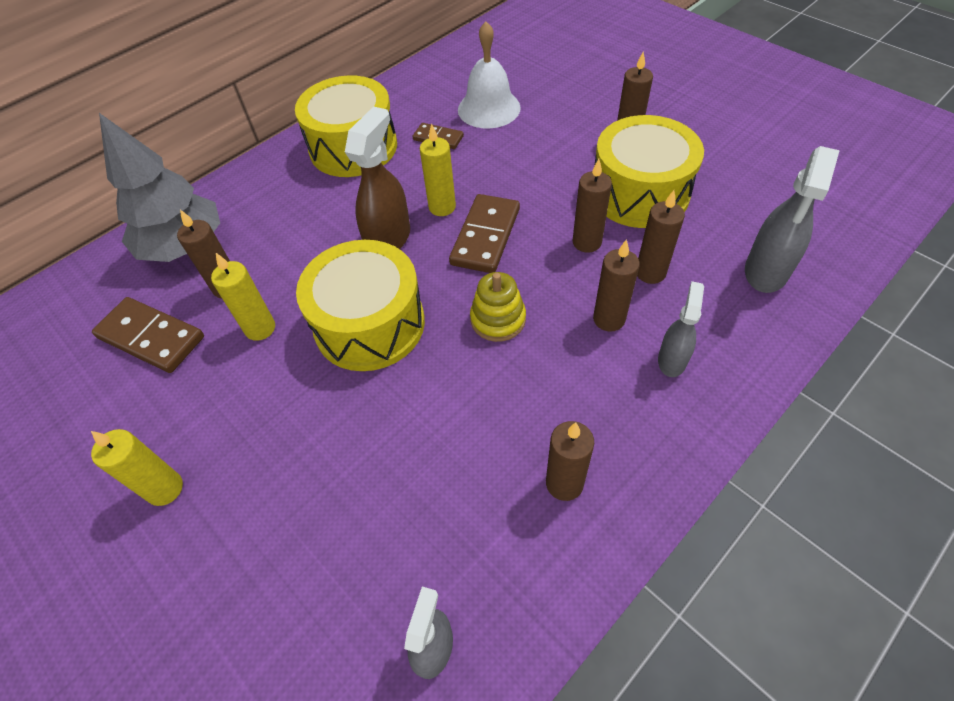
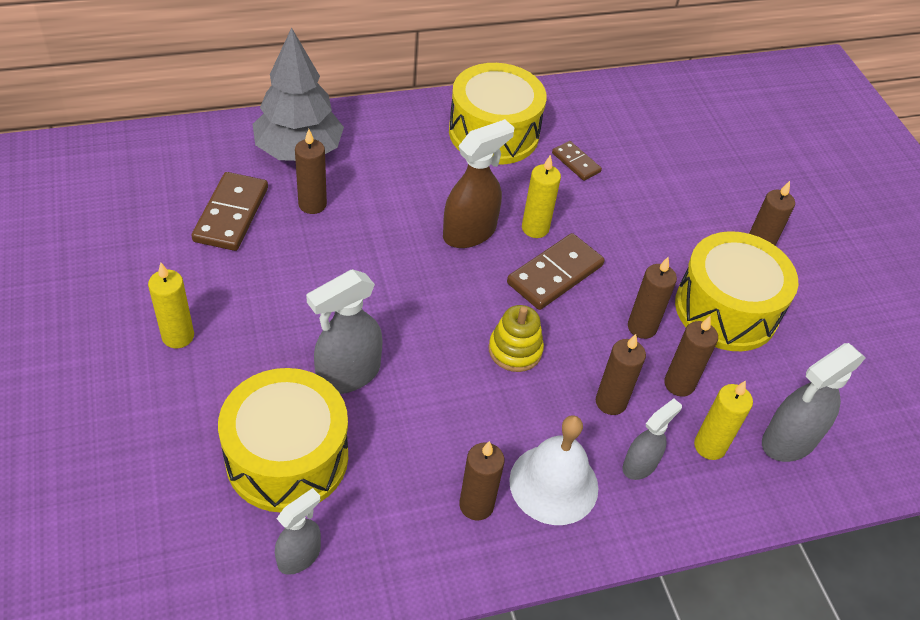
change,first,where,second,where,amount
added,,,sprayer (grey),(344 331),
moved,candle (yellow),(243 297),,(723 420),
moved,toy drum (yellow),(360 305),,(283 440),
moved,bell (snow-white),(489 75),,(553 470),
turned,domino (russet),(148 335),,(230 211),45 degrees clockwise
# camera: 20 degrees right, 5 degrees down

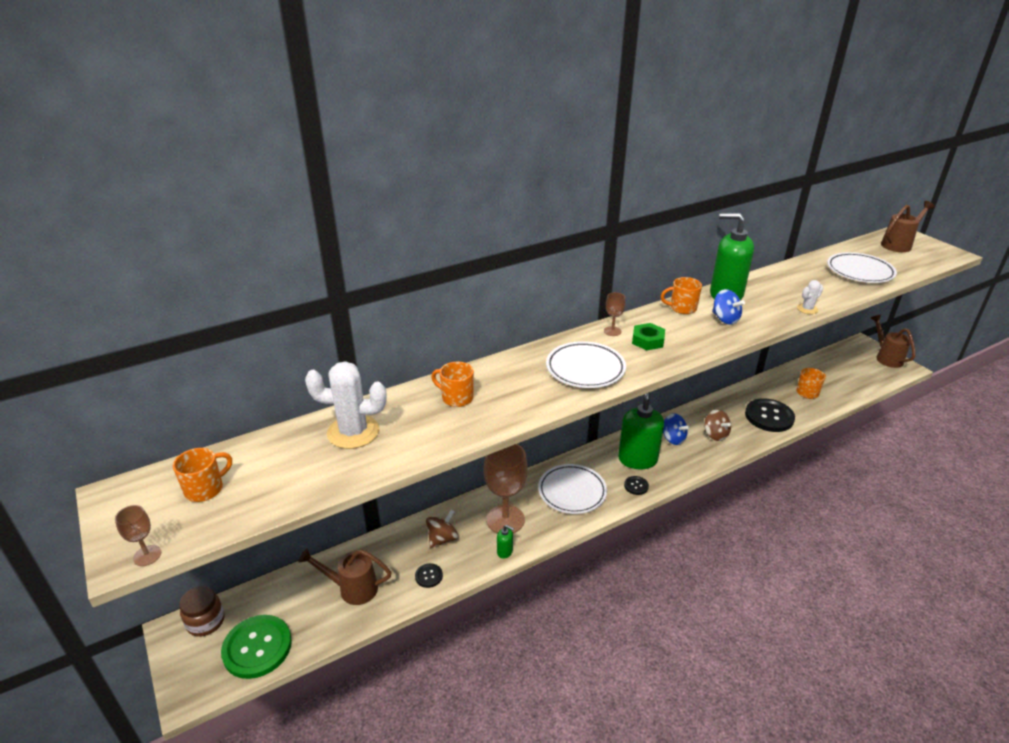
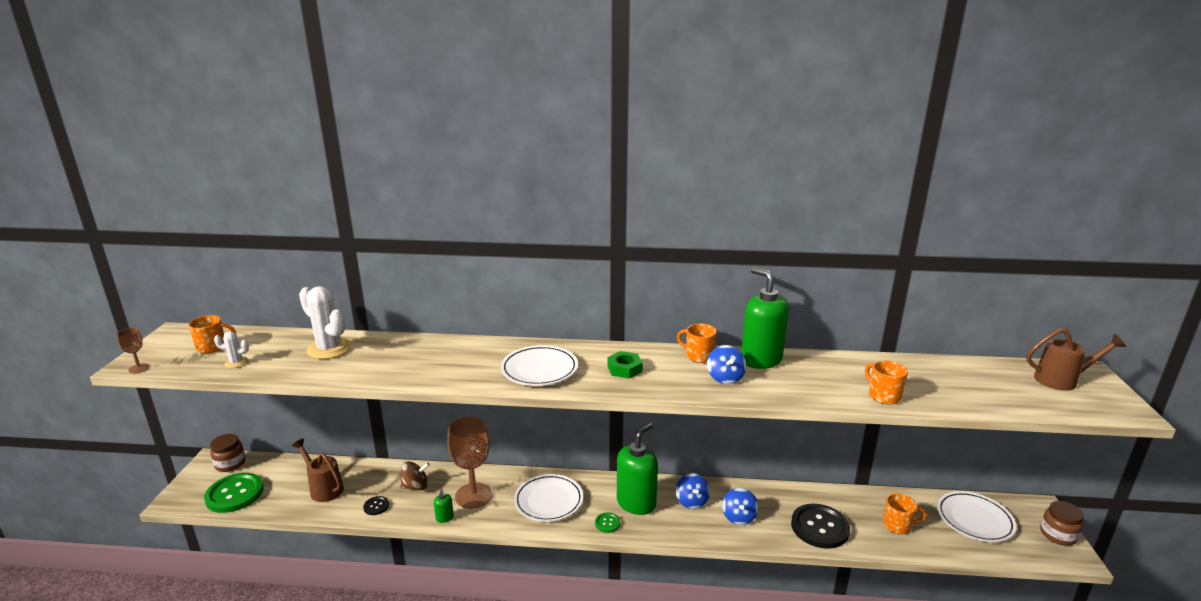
change,first,where,second,where,amount
removed,goblet (russet),(614 314),,,
moved,mug (bright orange),(452 384),,(886 382),
moved,saguaro cactus (snow-white),(810 297),,(231 349),
moved,plate (snow-white),(862 267),,(977 516),
replaced,sprinkling can (russet),(893 341),jar (russet),(1062 523),
recoloured,button (ebony),(636 485),button (green),(607 522),
recoloured,toy top (russet),(717 425),toy top (cobalt),(740 506),
# camera: 35 degrees right, 10 degrees down

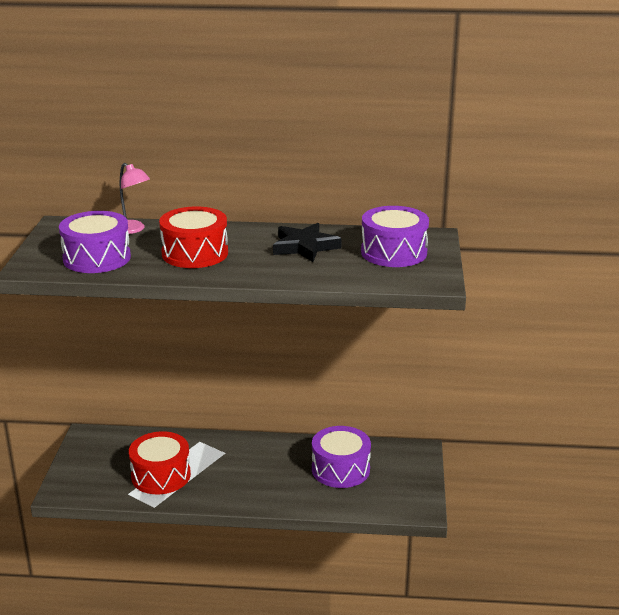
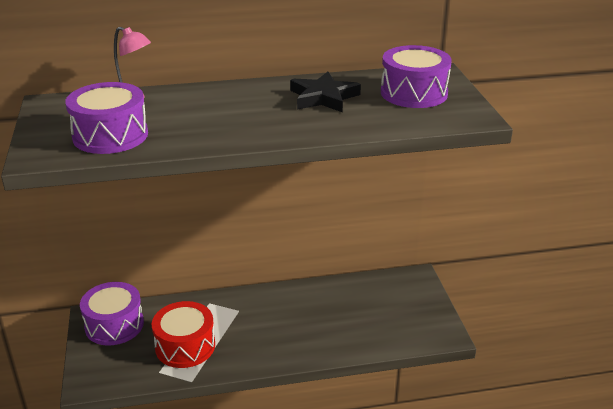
change,first,where,second,where,amount
removed,toy drum (red),(193 237),,,
moved,toy drum (royal purple),(341 457),,(112 313),
# camera: 15 degrees left, 5 degrees up

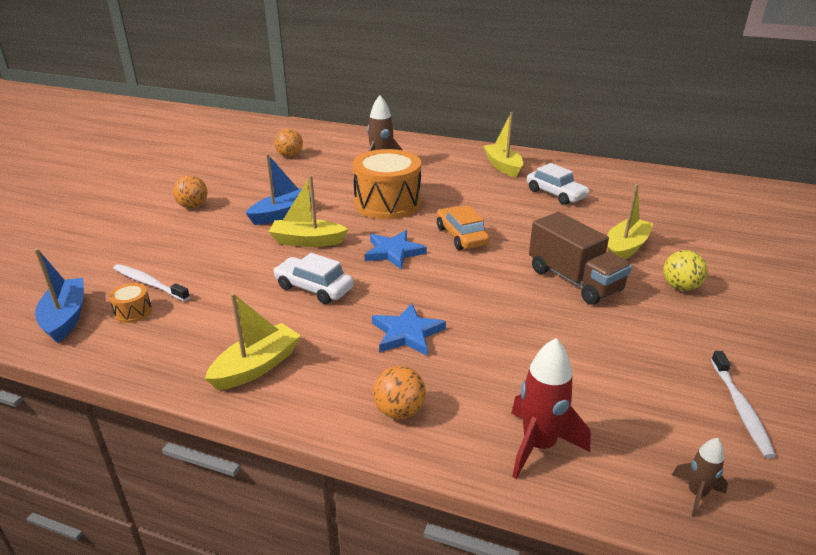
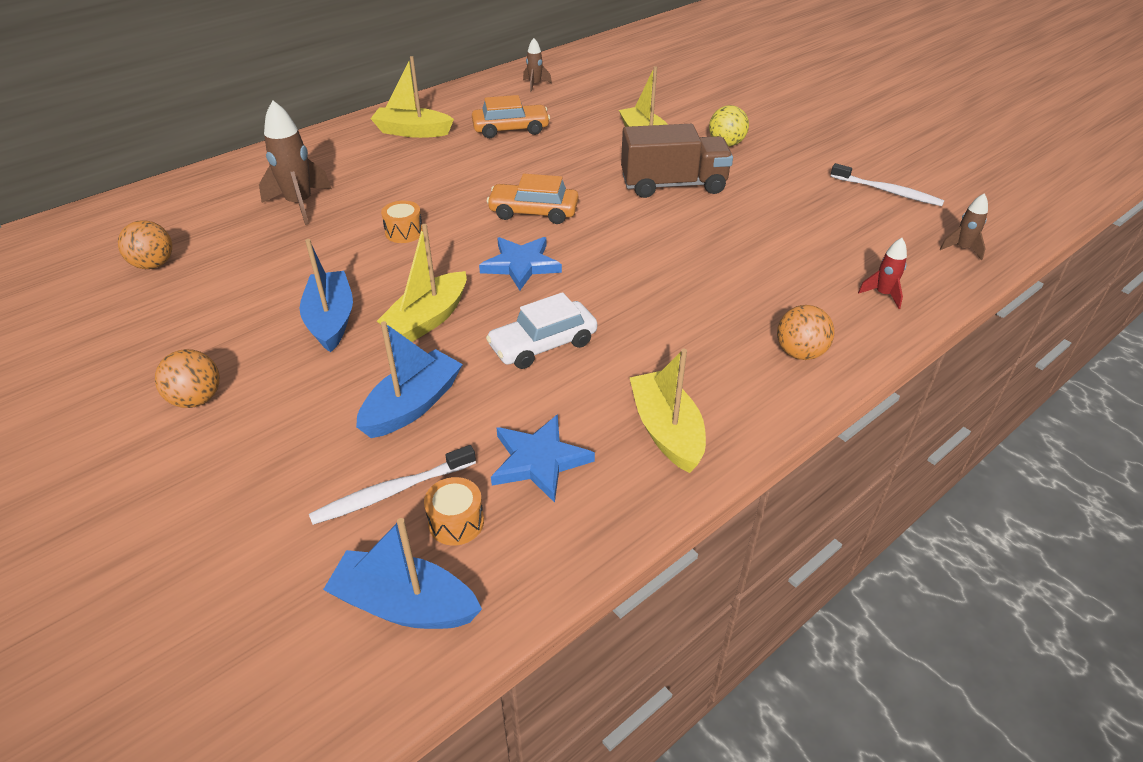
change,first,where,second,where,amount
added,,,sailboat (cobalt),(409 379),
added,,,toy rocket (russet),(537 65),
moved,star shape (cobalt),(409 329),,(543 458),
recoloured,toy car (snow-white),(558 184),toy car (bright orange),(511 116),
resized,toy drum (bright orange),(387 184),,(402 222),x0.41
resized,toy rocket (red),(551 408),,(882 273),x0.54
# camera: 60 degrees left, 10 degrees up

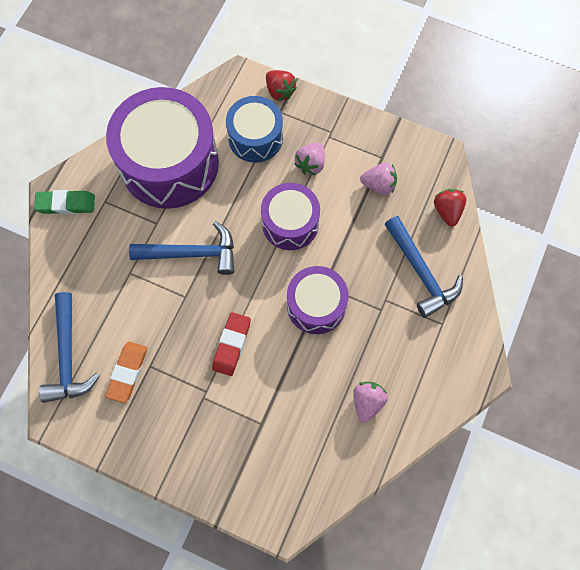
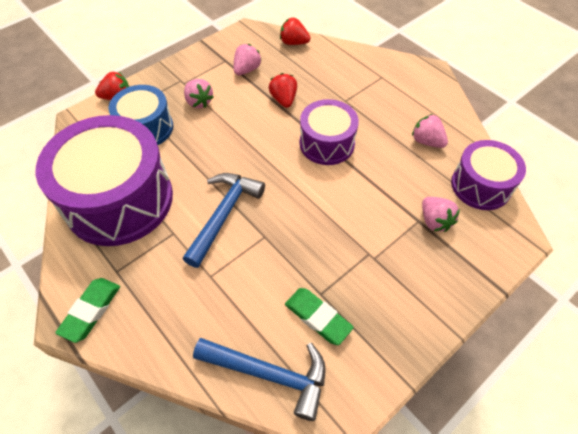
change,first,where,second,where,amount
removed,pencil eraser (red),(231 344),,,
removed,hammer (cobalt),(424 267),,,
added,,,strawberry (red),(283 90),
added,,,strawberry (rose-pink),(441 214),
moved,toy drum (royal purple),(290 216),,(488 175),
recoloured,pencil eraser (bright orange),(126 372),pencil eraser (green),(319 316),
# camera: 65 degrees left, 15 degrees down

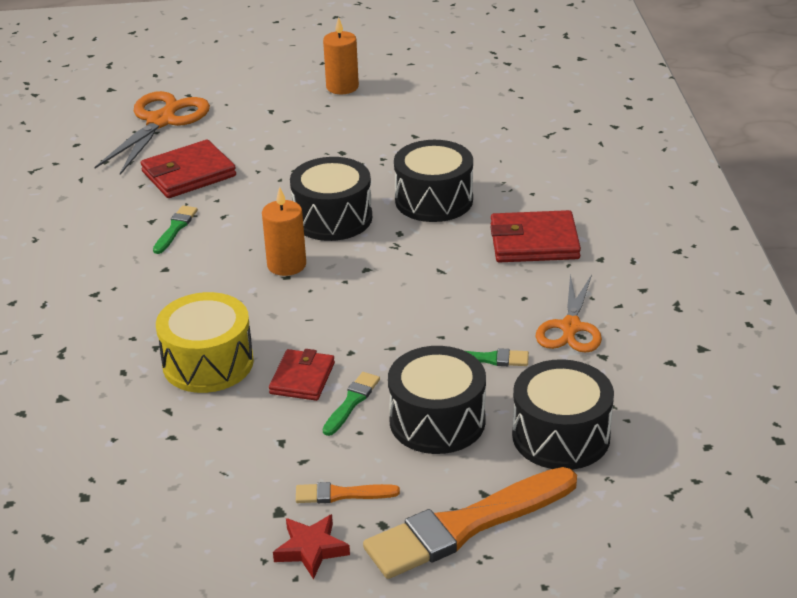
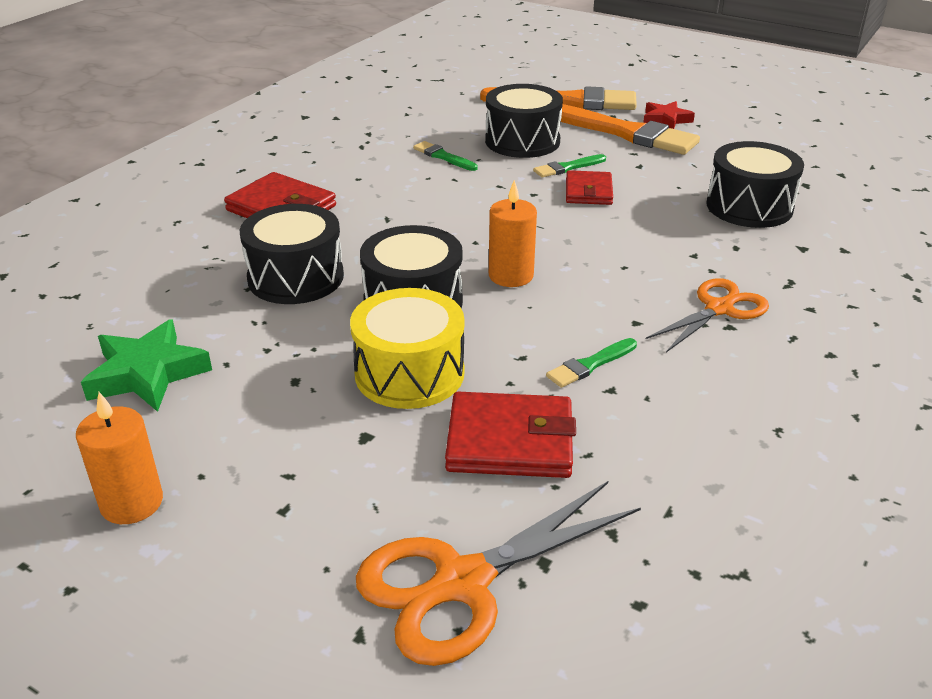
change,first,where,second,where,amount
added,,,star shape (green),(146 365),
moved,toy drum (yellow),(205 342),,(407 348),
moved,toy drum (ebony),(563 414),,(755 184),
moved,scissors (bright orange),(569 313),,(707 315),
turned,wallet (red),(302 375),,(589 187),45 degrees counterclockwise
resized,paintbrush (bright orange),(348 492),,(630 129),x2.21
# camera: 145 degrees left, 0 degrees up

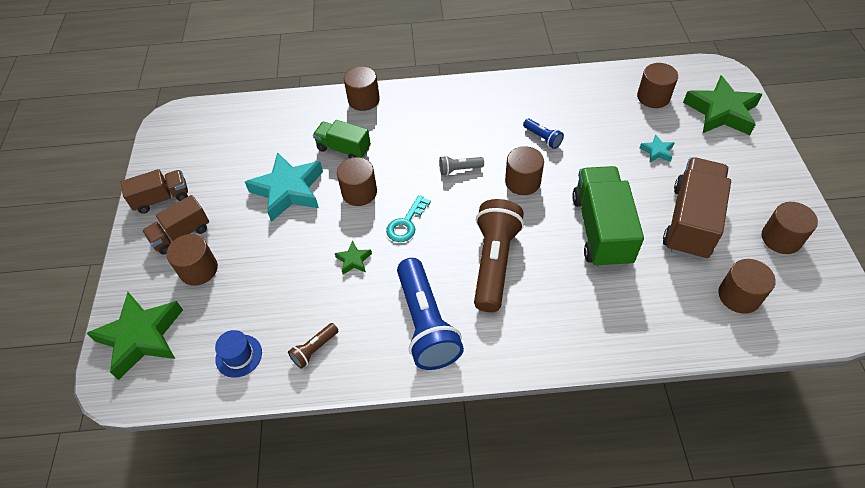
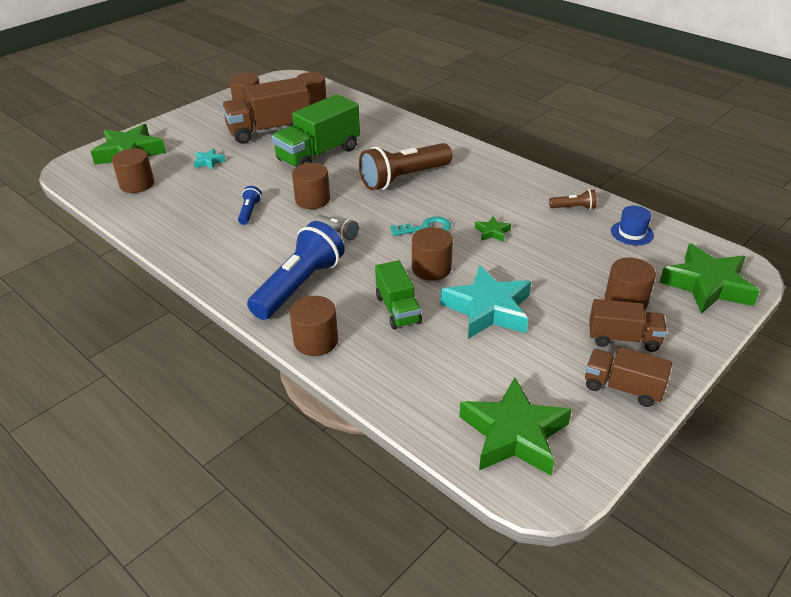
change,first,where,second,where,amount
added,,,star shape (green),(515 426),
moved,pocket torch (cobalt),(430 314),,(296 270),
# camera: 135 degrees left, 15 degrees down

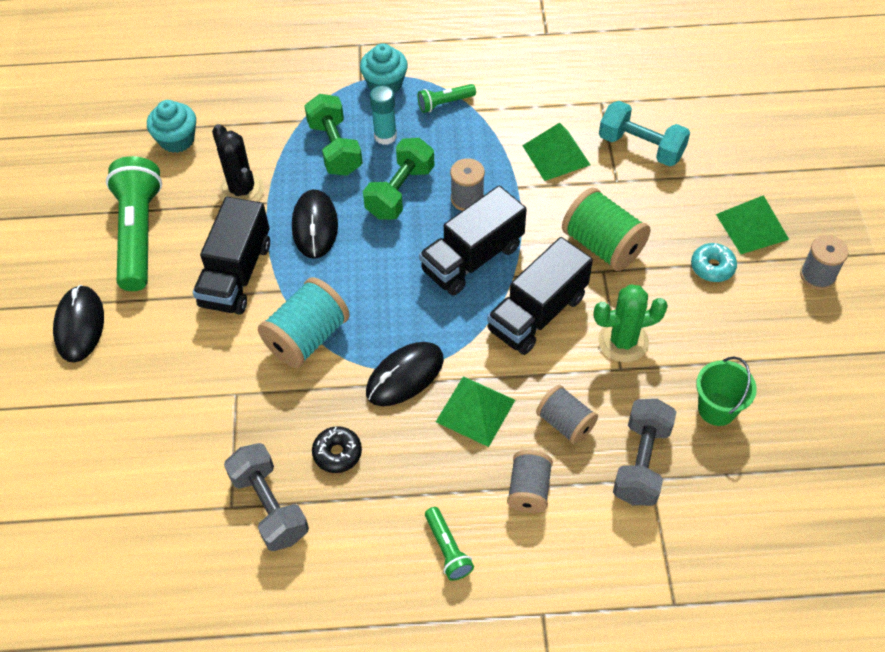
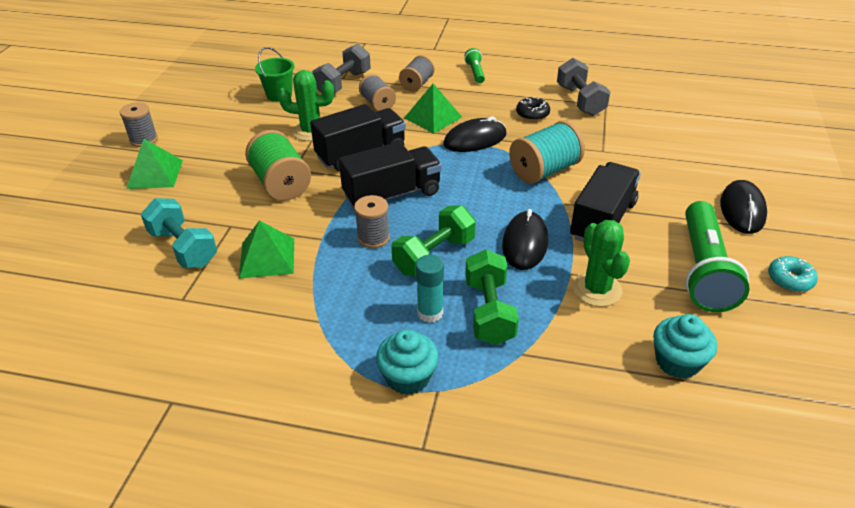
change,first,where,second,where,amount
removed,pocket torch (green),(447 98),,,
moved,donut (turquoise),(714 262),,(793 274),
recoloured,saguaro cactus (ebony),(238 163),saguaro cactus (green),(601 263),
# camera: 165 degrees left, 15 degrees down

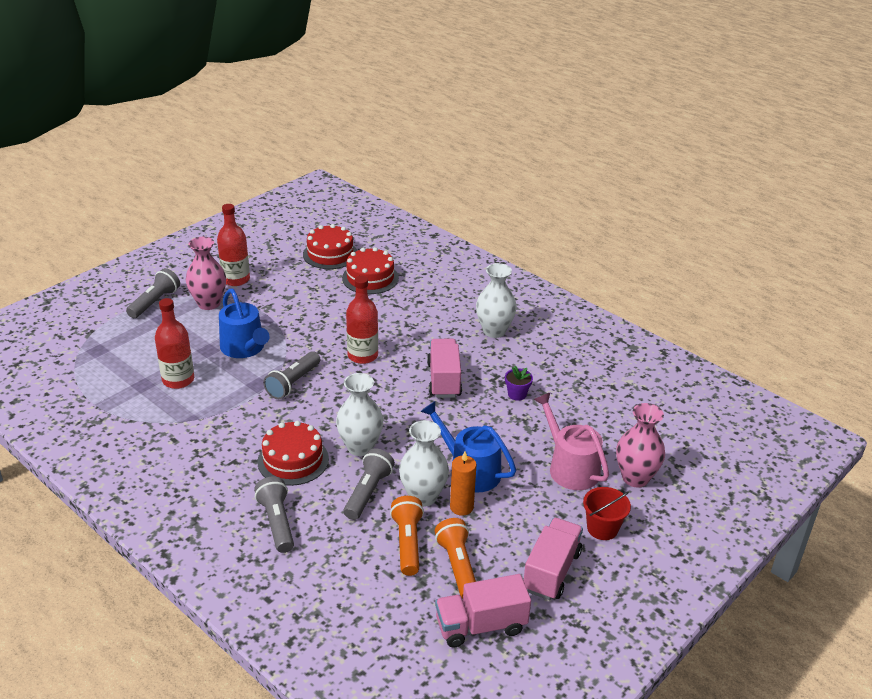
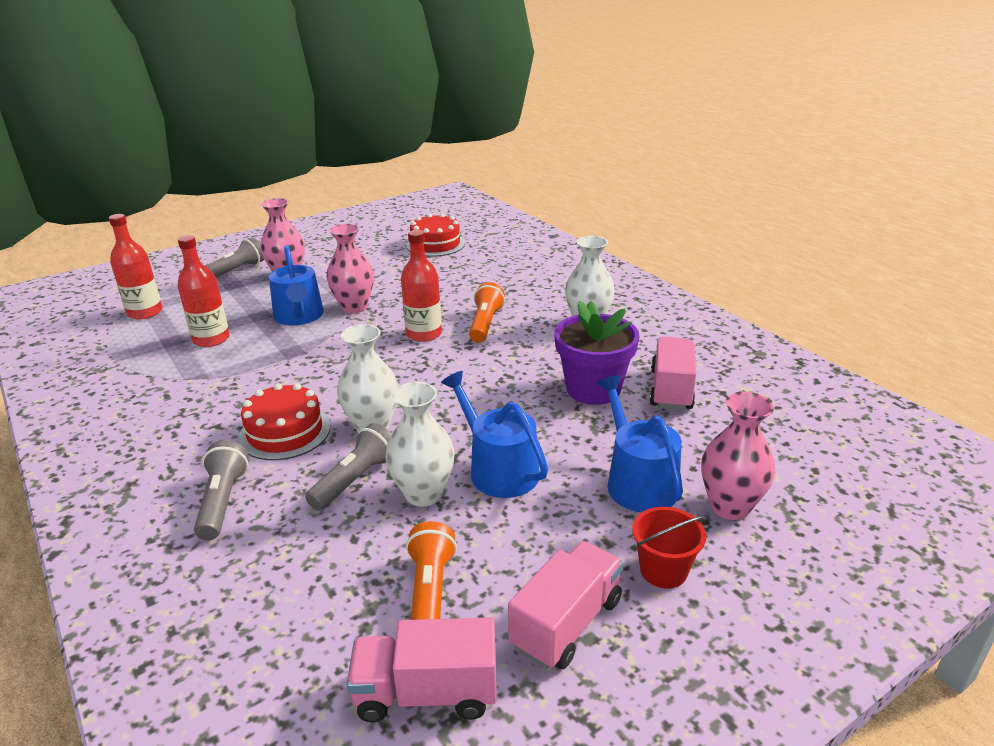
change,first,where,second,where,amount
removed,pocket torch (grey),(291 375),,,
removed,cake (red),(370 270),,,
removed,candle (bright orange),(463 483),,,
added,,,tall vase (rose-pink),(350 268),
moved,flask (red),(233 245),,(135 267),
moved,pocket torch (bright orange),(407 536),,(487 312),
moved,toy truck (rose-pink),(444 368),,(673 373),
recoloured,sprinkling can (rose-pink),(571 441),sprinkling can (cobalt),(640 444),
resized,flower pot (royal purple),(519 383),,(597 353),x2.26
# camera: 15 degrees right, 5 degrees down

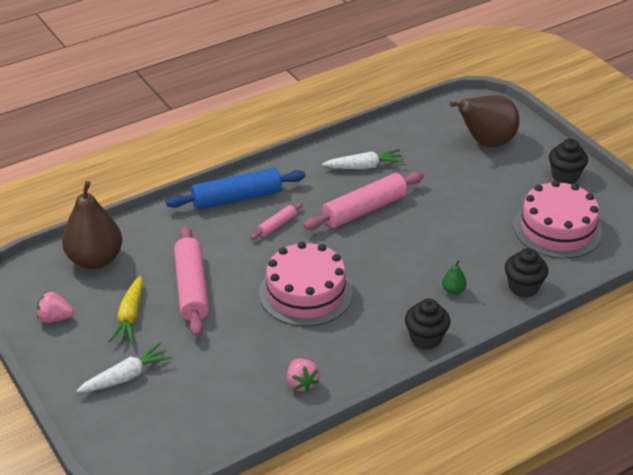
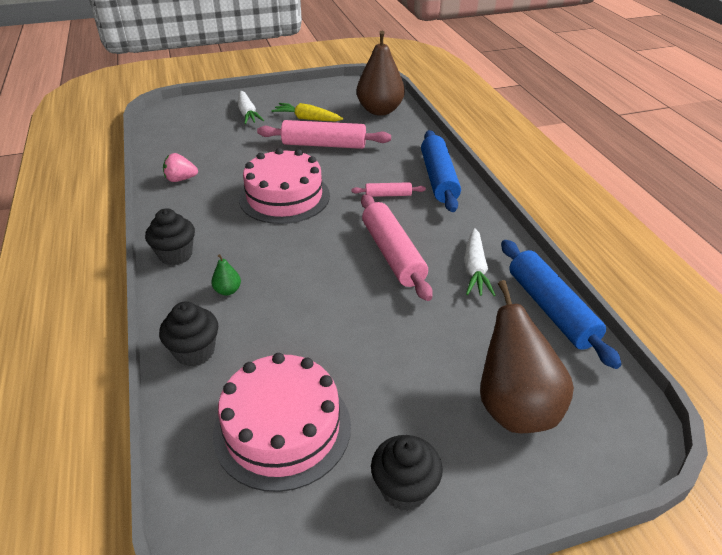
change,first,where,second,where,amount
removed,strawberry (rose-pink),(55 307),,,
added,,,dough roller (cobalt),(561 304),
turned,dough roller (rose-pink),(277 221),,(388 189),60 degrees counterclockwise
# camera: 105 degrees right, 0 degrees up

